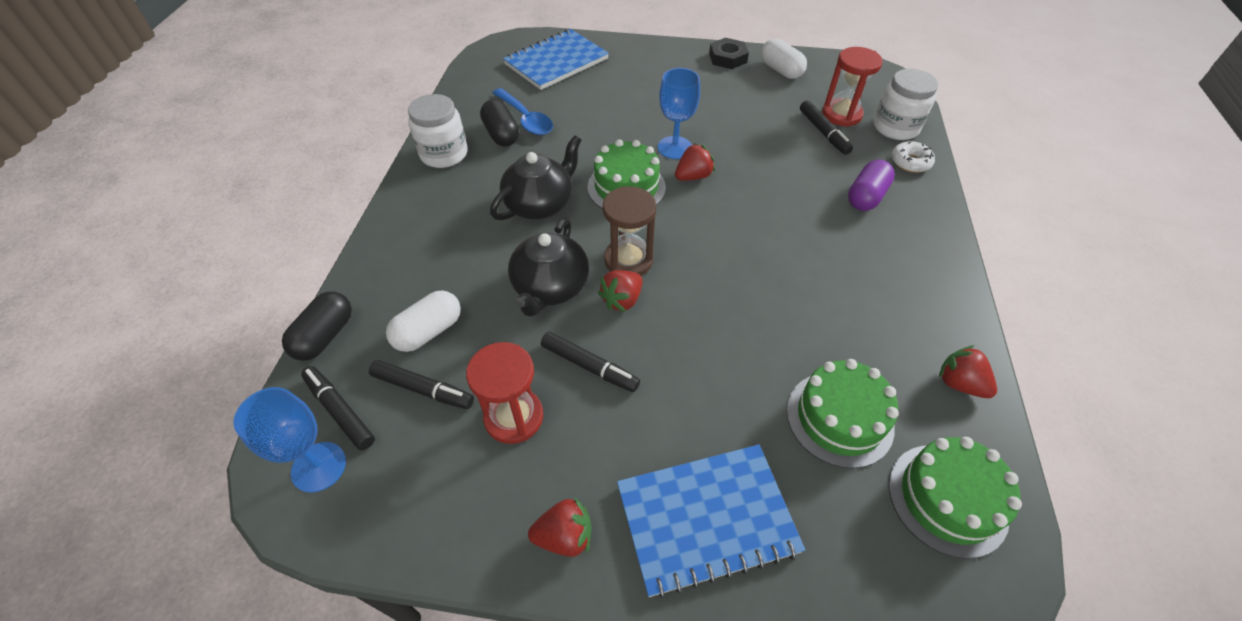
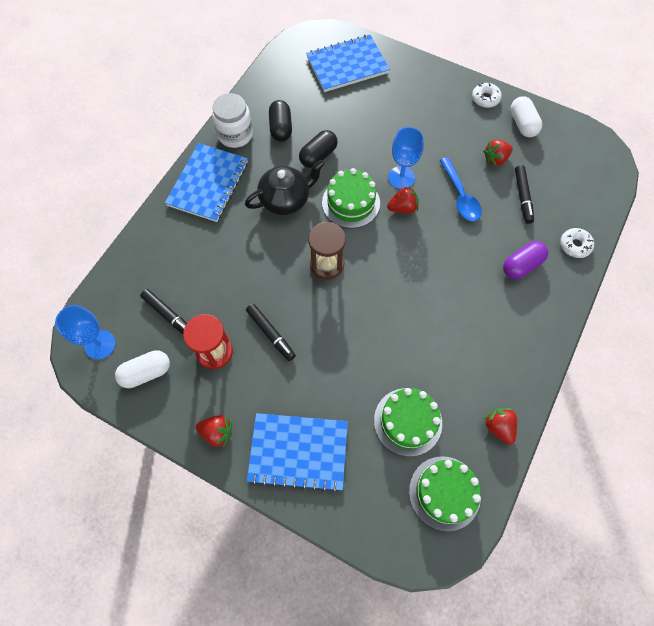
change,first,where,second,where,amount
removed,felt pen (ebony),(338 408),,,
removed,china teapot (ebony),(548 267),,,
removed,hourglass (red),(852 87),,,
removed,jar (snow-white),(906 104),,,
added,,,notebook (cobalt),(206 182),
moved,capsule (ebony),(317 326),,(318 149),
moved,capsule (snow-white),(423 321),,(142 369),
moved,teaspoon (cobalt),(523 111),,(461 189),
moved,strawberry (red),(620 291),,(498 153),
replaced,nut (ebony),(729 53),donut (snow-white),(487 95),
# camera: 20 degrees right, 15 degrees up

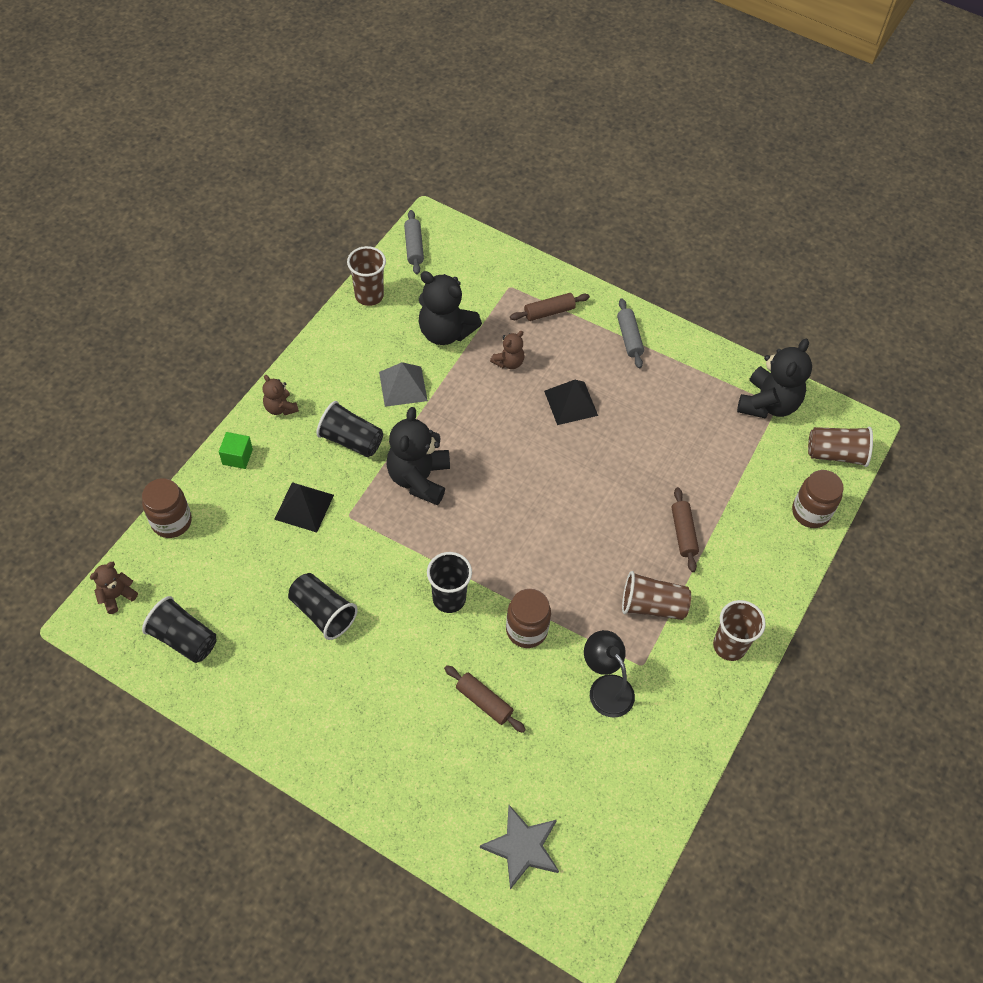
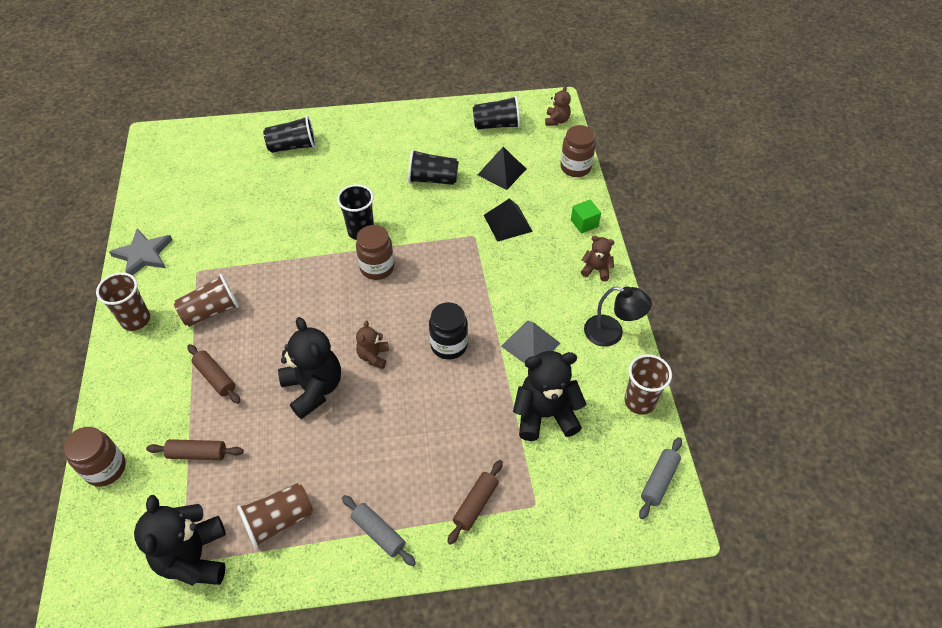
change,first,where,second,where,amount
added,,,jar (ebony),(448 331),
moved,beaker (ebony),(349 429),,(289 134),
moved,stuffed bear (ebony),(418 456),,(309 368),
moved,dough roller (russet),(485 699),,(195 449),
moved,star shape (grey),(519 847),,(140 252),
moved,stuffed bear (russet),(507 350),,(372 345),
moved,jar (russet),(528 618),,(375 252),
moved,pyramid shape (ebony),(571 402),,(502 168),
moved,reading lamp (ebony),(609 674),,(618 316),
moved,beaker (russet),(840 447),,(275 515),
turned,dough roller (grey),(414 242),,(660 478),75 degrees clockwise
# camera: 145 degrees right, 5 degrees down

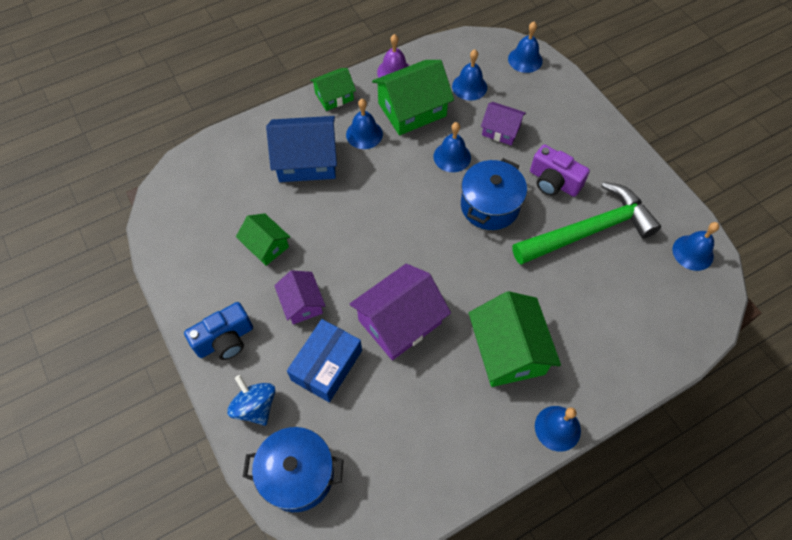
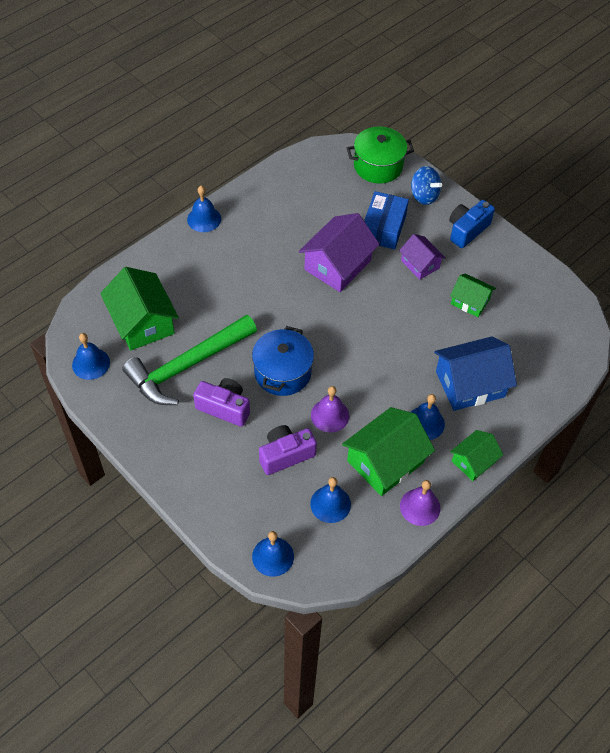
change,first,where,second,where,amount
moved,toy house (green),(515 339),,(139 309),
replaced,toy house (royal purple),(503 123),camera (royal purple),(288 450),
recoloured,cooking pot (cobalt),(293 469),cooking pot (green),(380 155),
recoloured,bell (cobalt),(452 147),bell (royal purple),(330 409),
# camera: 165 degrees right, 5 degrees down

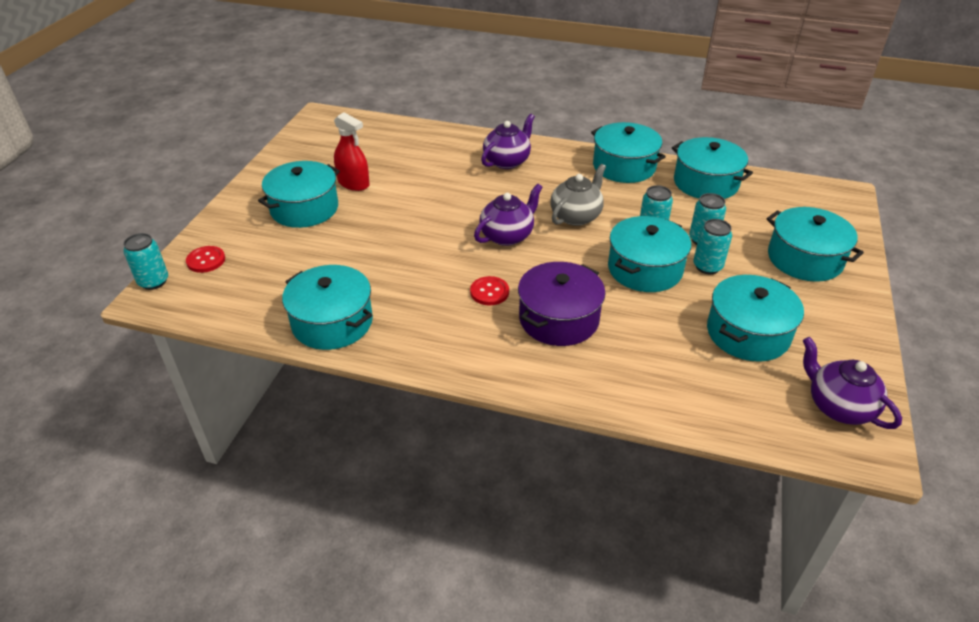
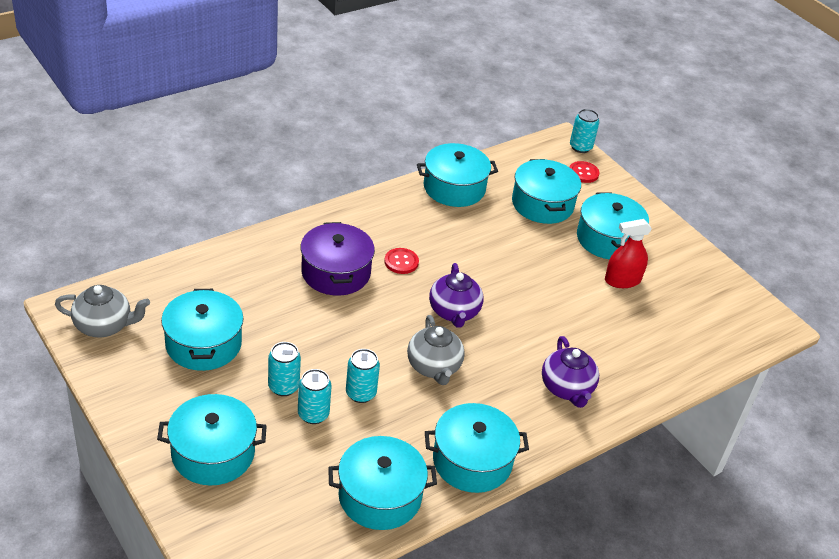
change,first,where,second,where,amount
moved,cooking pot (turquoise),(649 254),,(546 191),
recoloured,china teapot (royal purple),(852 383),china teapot (grey),(102 311),
# camera: 125 degrees right, 0 degrees up

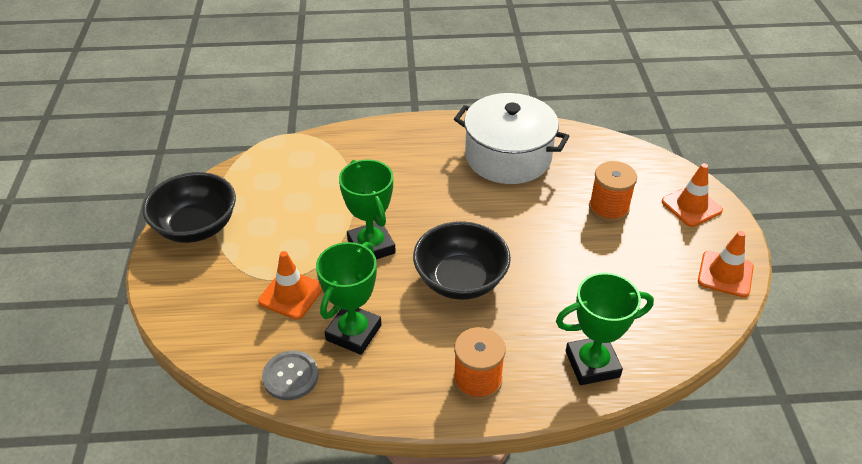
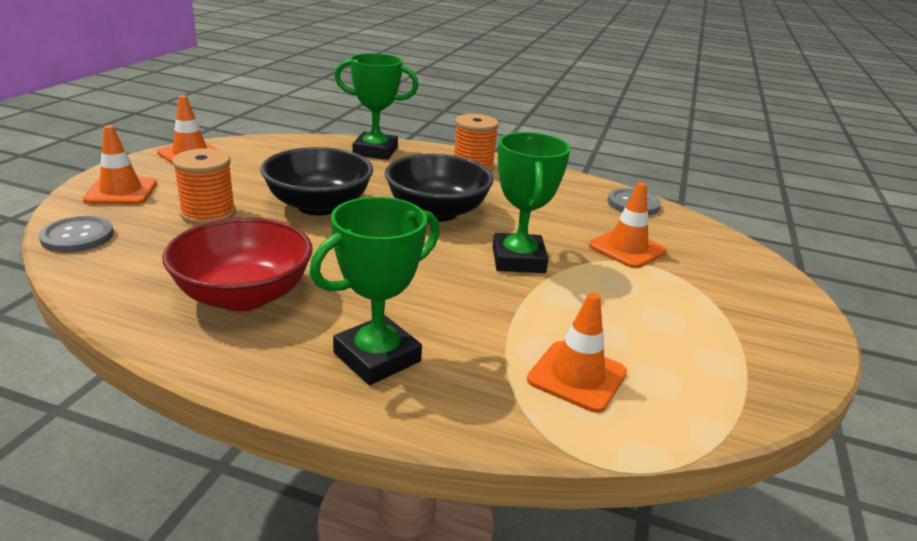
change,first,where,second,where,amount
added,,,button (grey),(76 234),
added,,,traffic cone (bright orange),(577 353),
moved,bowl (ebony),(189 207),,(316 181),
moved,trophy (green),(348 298),,(374 291),
replaced,cooking pot (snow-white),(511 138),bowl (red),(237 264),
# camera: 160 degrees left, 15 degrees down

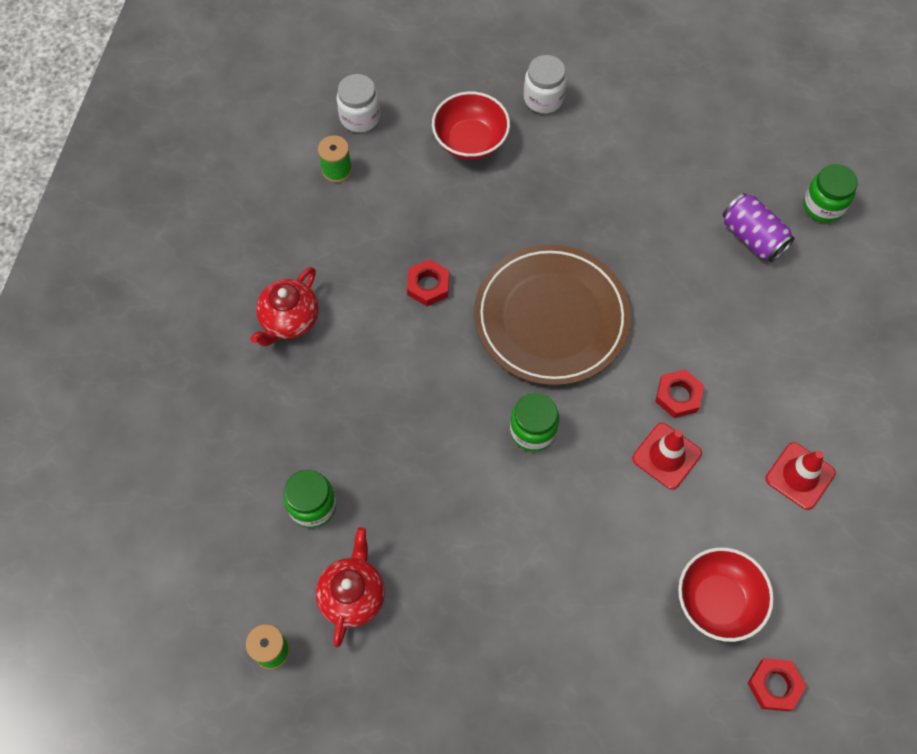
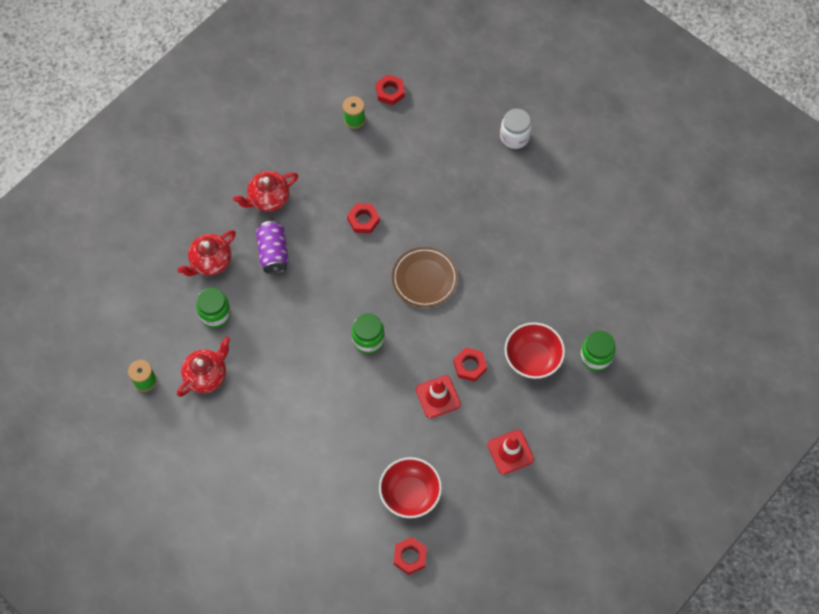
change,first,where,second,where,amount
added,,,china teapot (red),(207 253),
moved,bowl (red),(471 126),,(535 350),
moved,tin (royal purple),(759 227),,(272 247),
moved,jar (green),(830 193),,(598 351),
replaced,jar (snow-white),(358 103),nut (red),(390 90),
resized,plate (russet),(552 315),,(425 277),x0.61
# camera: 30 degrees right, 0 degrees up

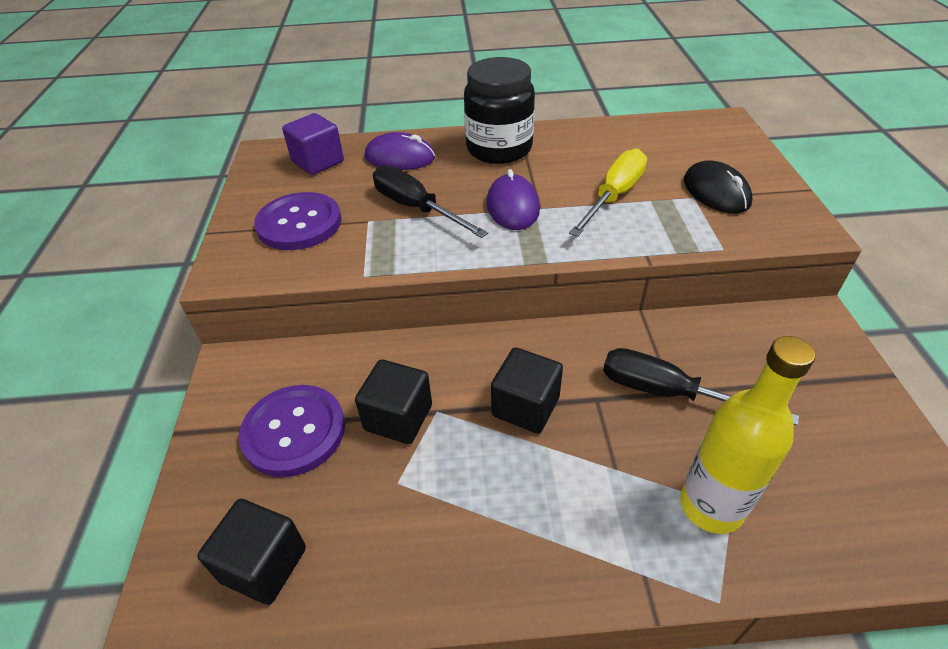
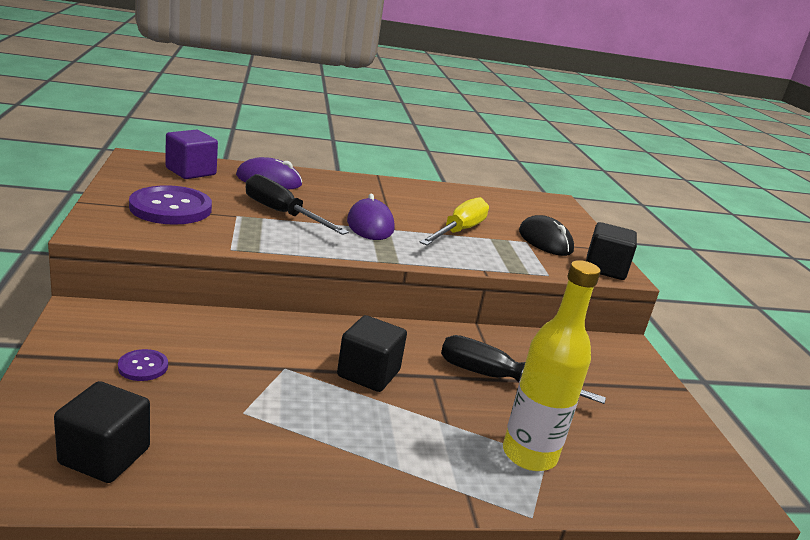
change,first,where,second,where,amount
removed,jar (ebony),(499 110),,,
moved,cube (ebony),(393 401),,(611 251),
resized,button (royal purple),(292 431),,(143 365),x0.48
# camera: 10 degrees left, 20 degrees down

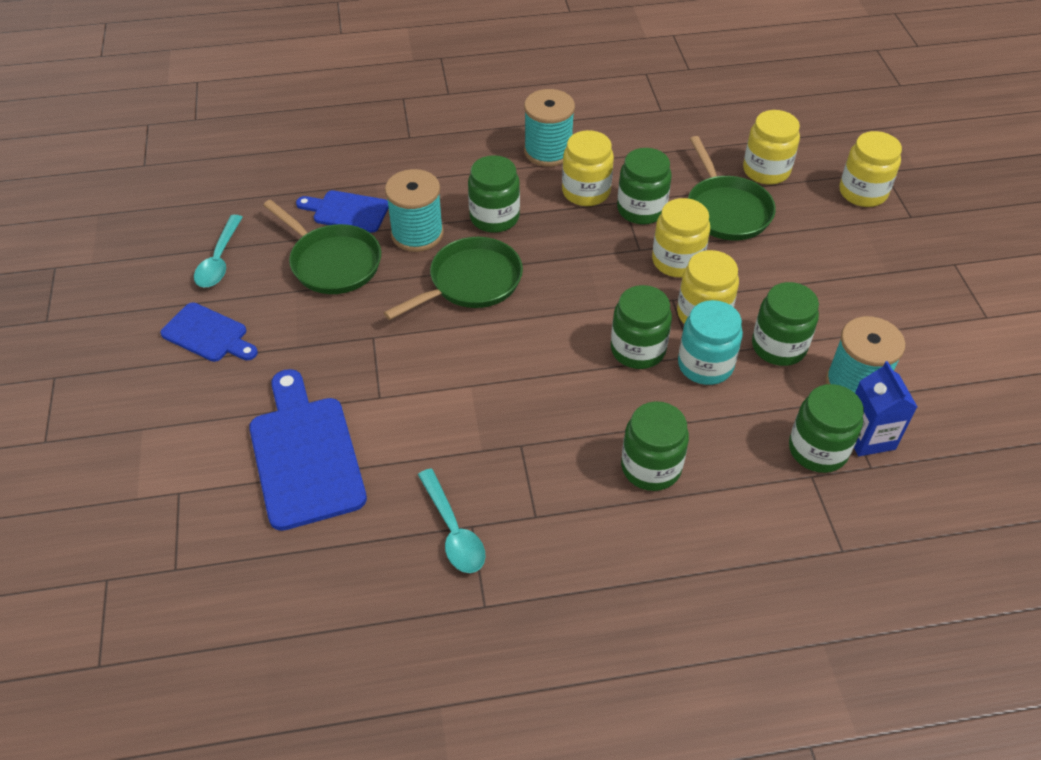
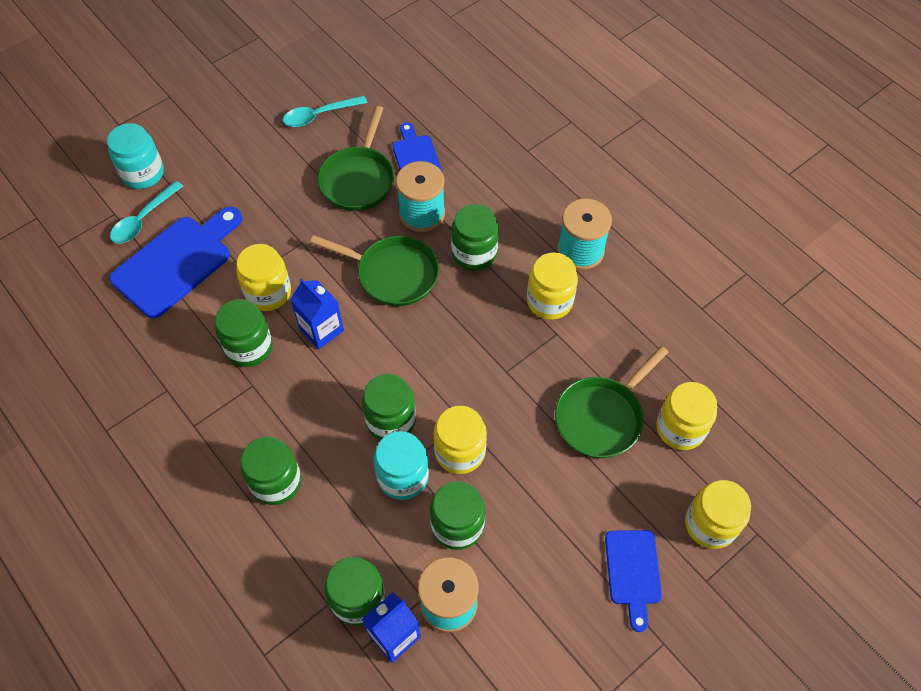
change,first,where,second,where,amount
added,,,jar (turquoise),(135 156),
added,,,juice carton (cobalt),(317 313),
moved,cutting board (cobalt),(209 332),,(633 581),
moved,teaspoon (turquoise),(452 521),,(146 212),
moved,jar (green),(644 186),,(244 333),
moved,jar (yellow),(681 238),,(263 277),
# camera: 60 degrees right, 10 degrees up

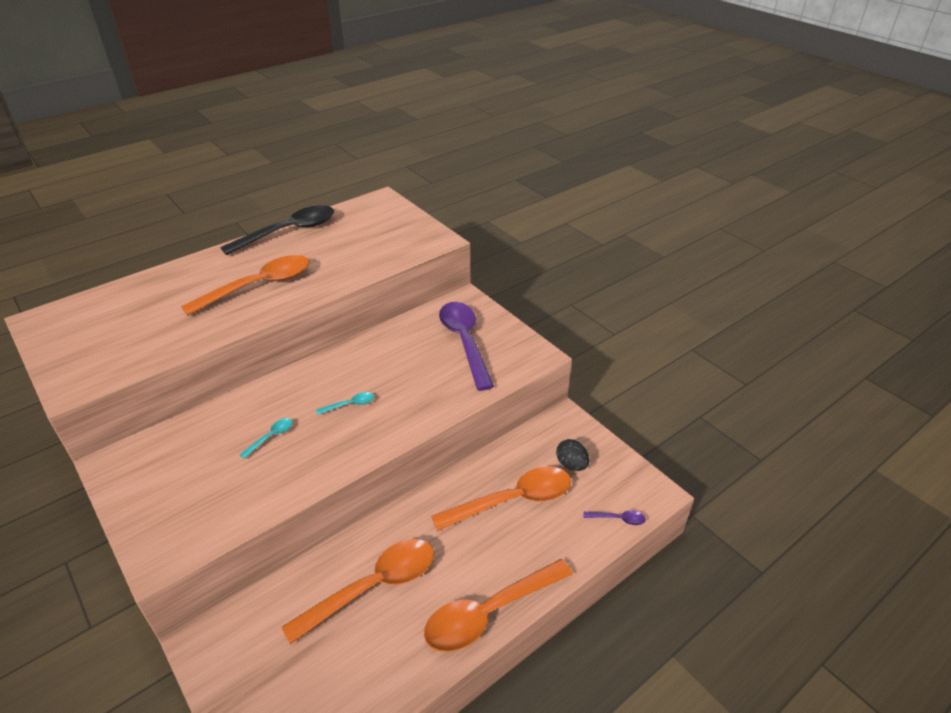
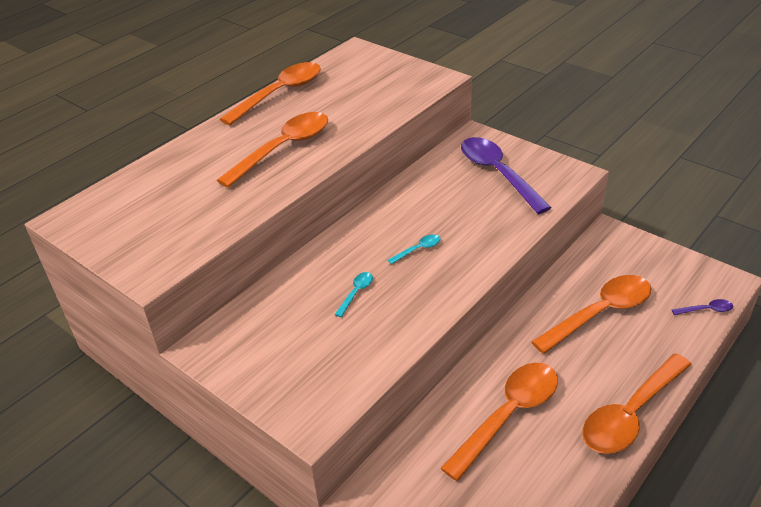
change,first,where,second,where,amount
removed,toy egg (ebony),(572 455),,,
recoloured,teaspoon (ebony),(277 230),teaspoon (bright orange),(270 93),
# camera: 10 degrees left, 0 degrees up

